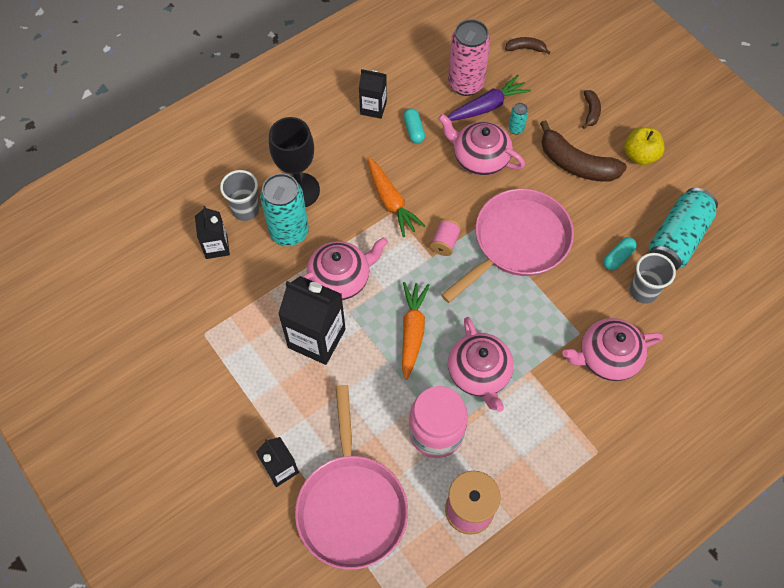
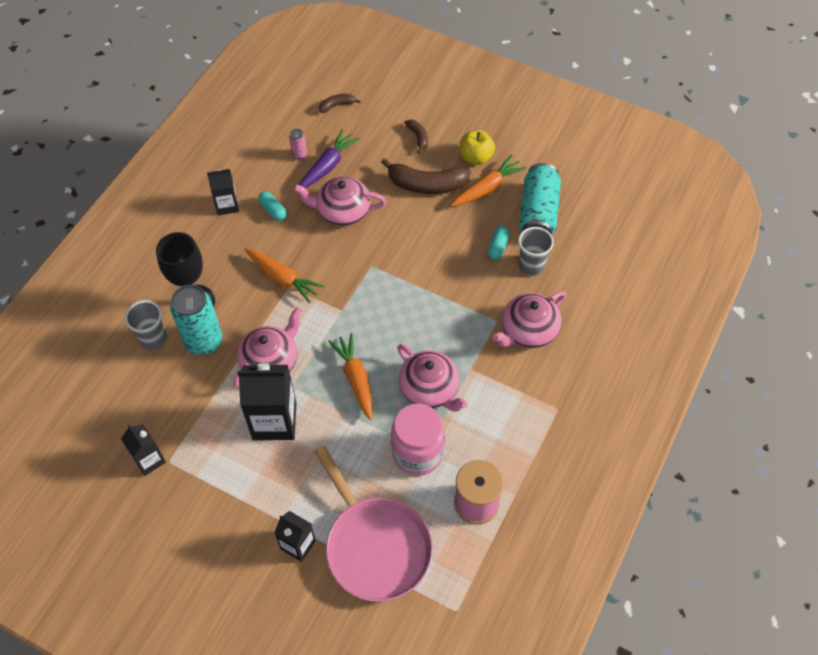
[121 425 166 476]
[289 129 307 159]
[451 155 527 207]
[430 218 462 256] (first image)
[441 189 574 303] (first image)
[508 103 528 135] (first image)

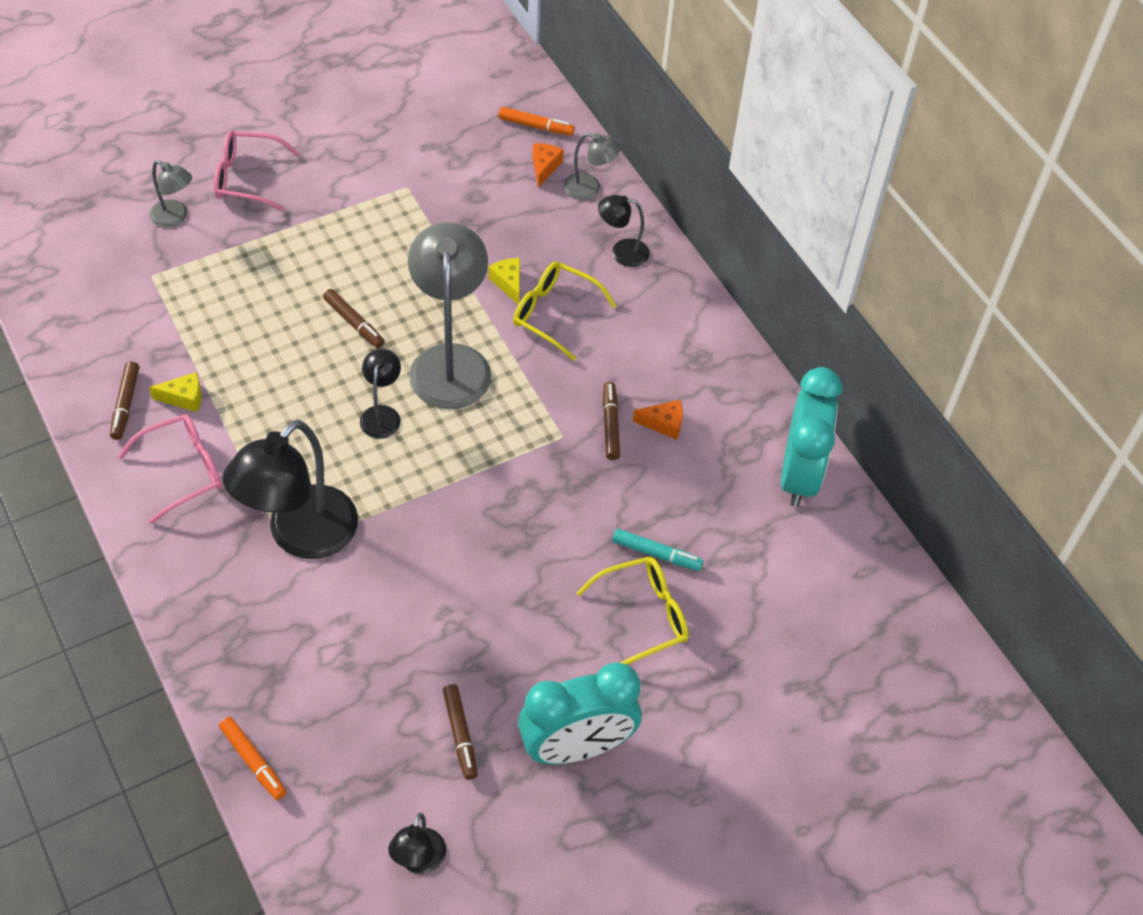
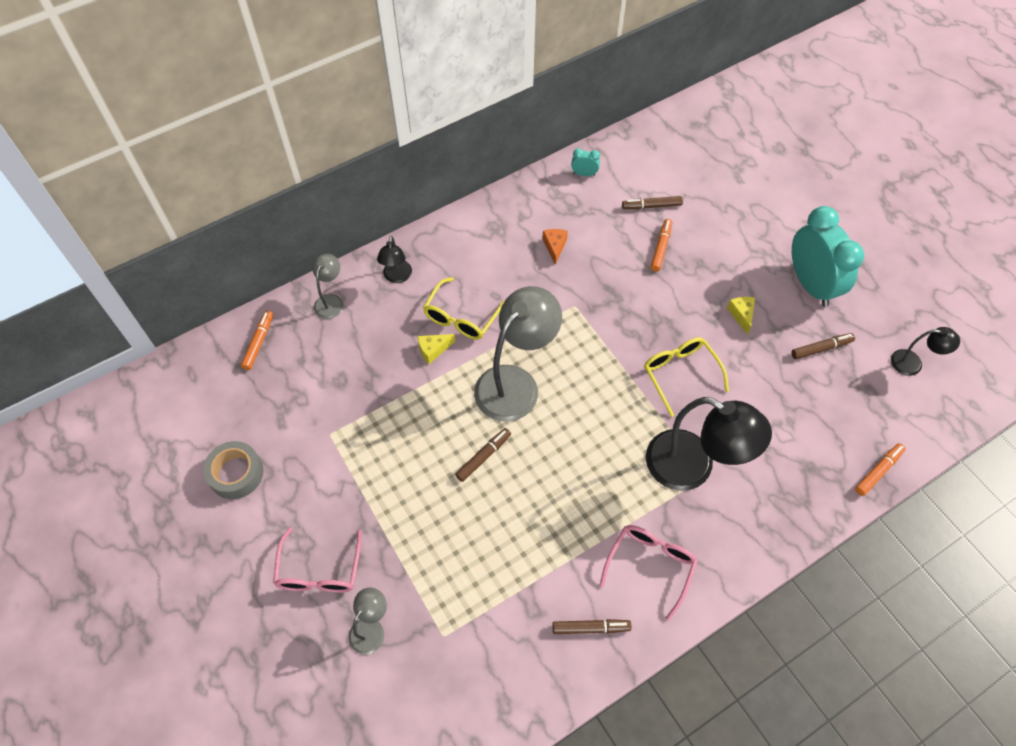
[203 441 263 499]
[474 286 562 422]
[571 148 600 176]
[599 525 698 621]
[622 196 683 209]
[644 337 729 417]
[651 219 672 272]
[727 297 755 335]
[360 349 401 439] (first image)
[532 143 564 187] (first image)

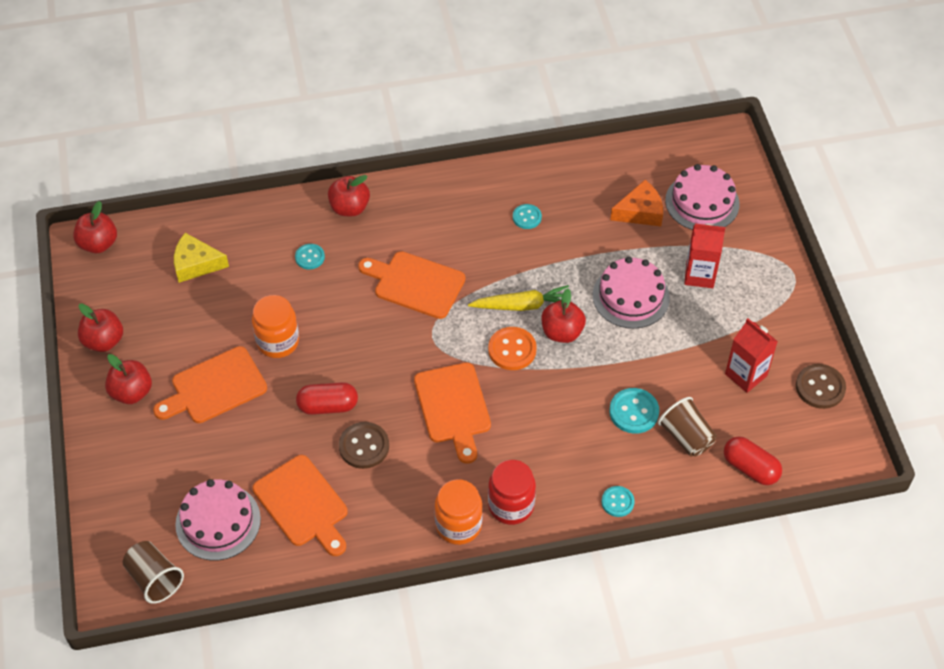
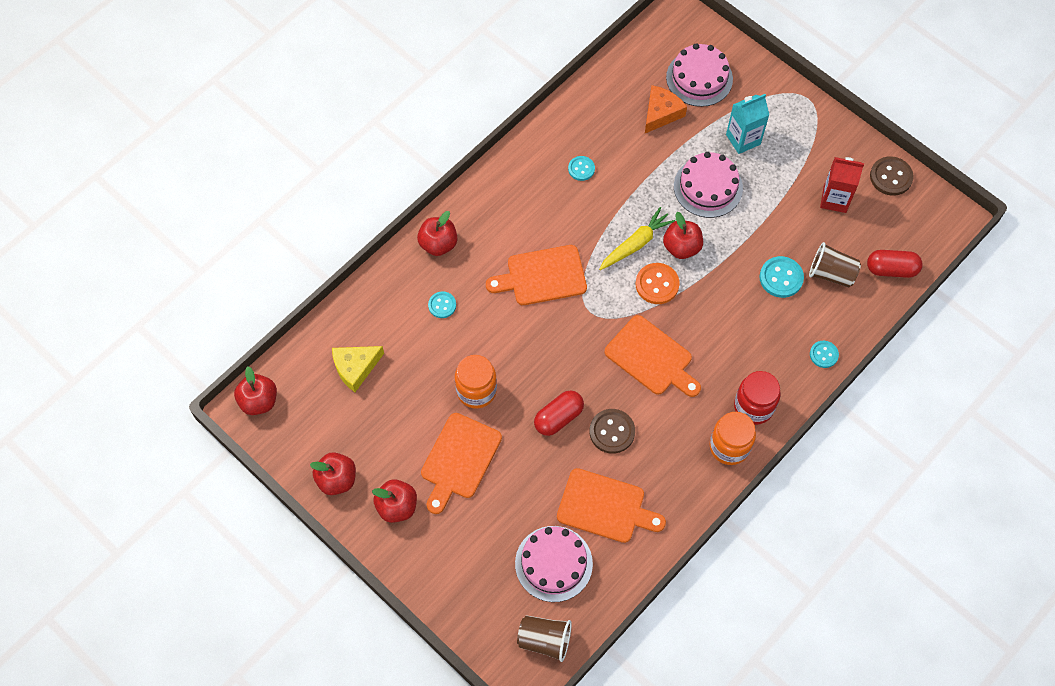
[726 94 769 154]

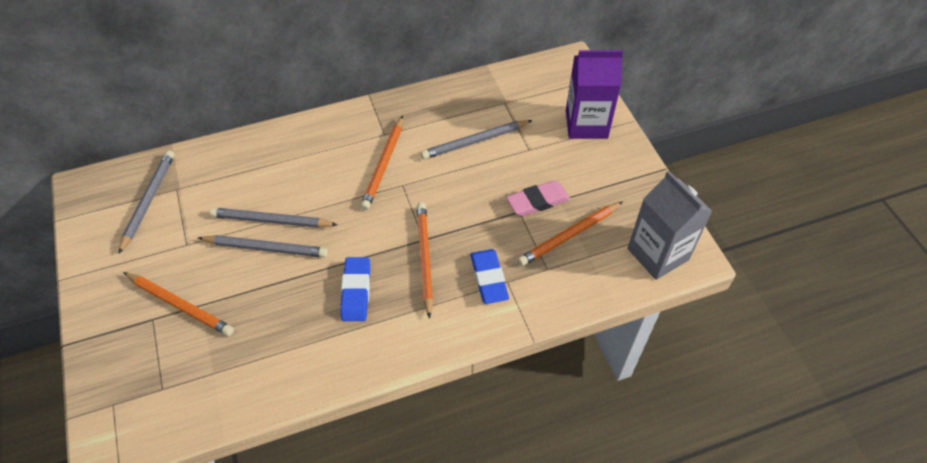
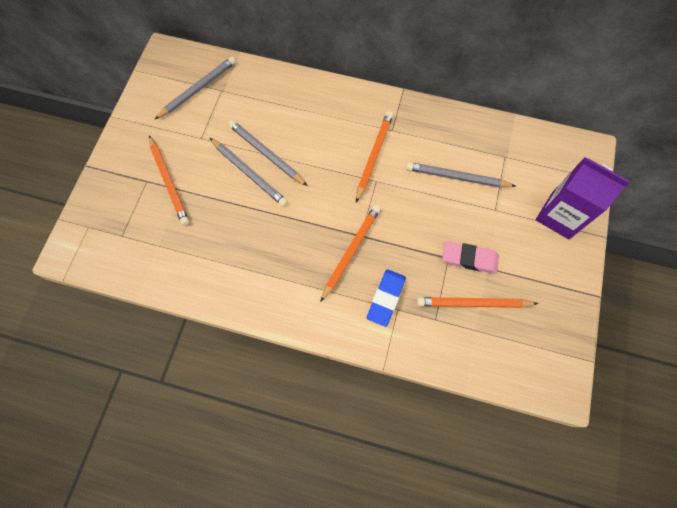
[356 111 393 203]
[340 257 370 321] (first image)
[627 171 713 280] (first image)

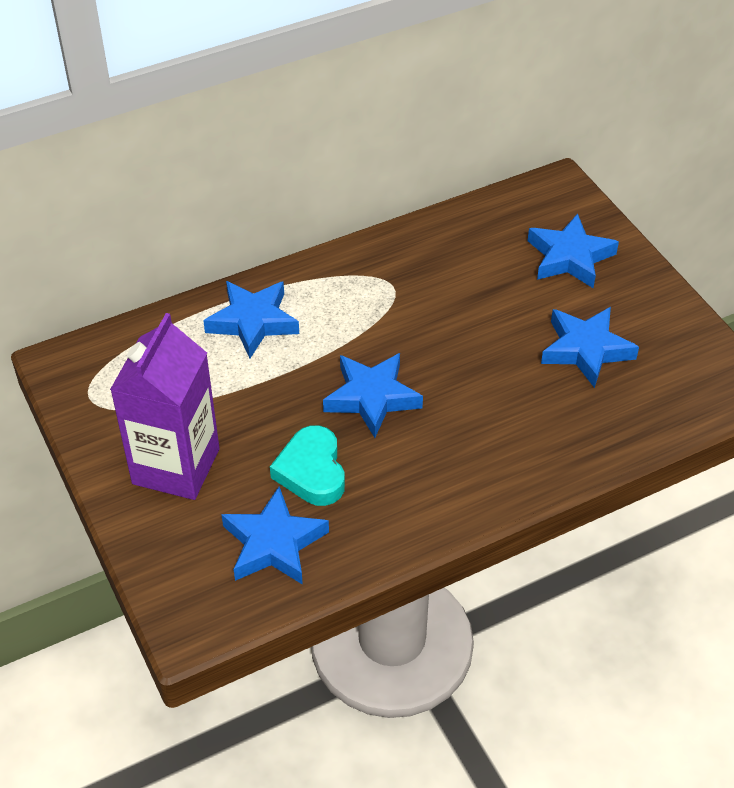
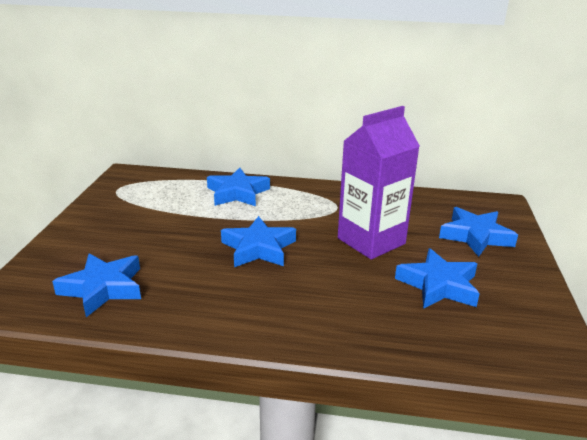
[338 106 420 260]
[270 425 345 506] (first image)

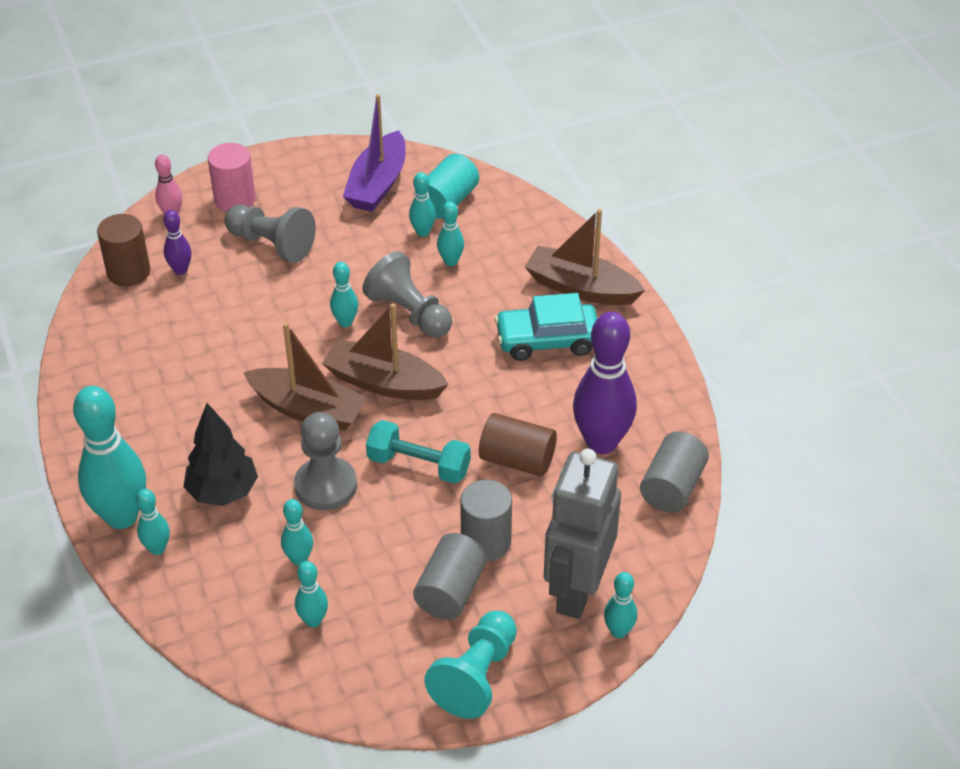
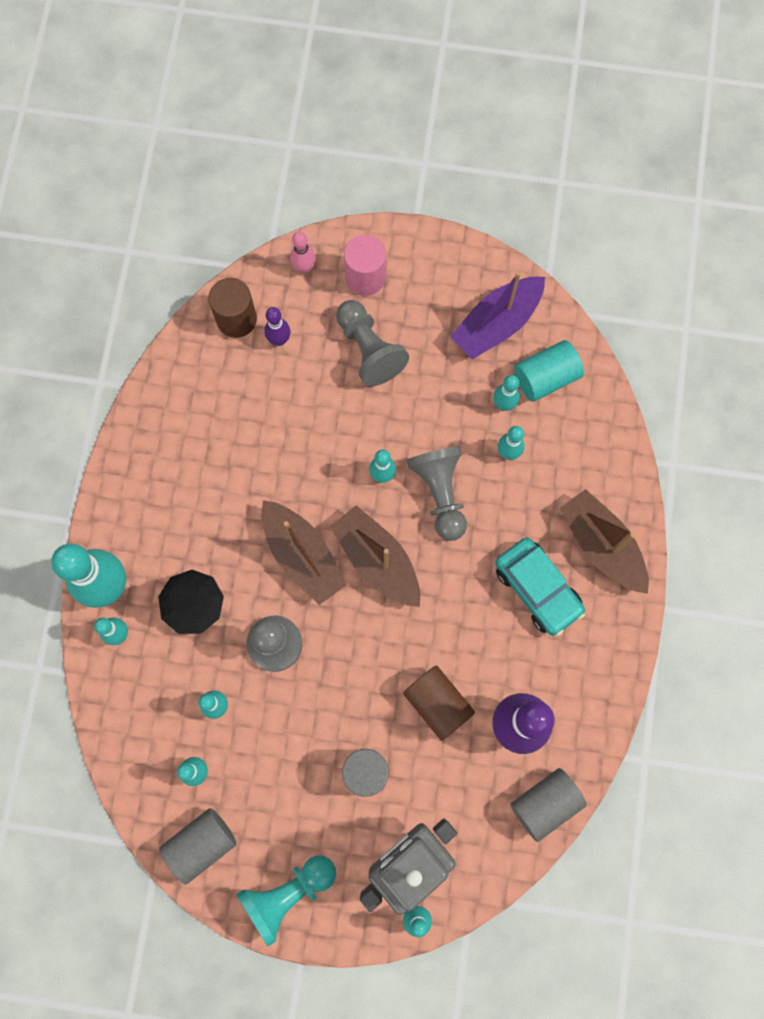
[159 808 237 885]
[495 538 585 636]
[366 420 471 484] (first image)

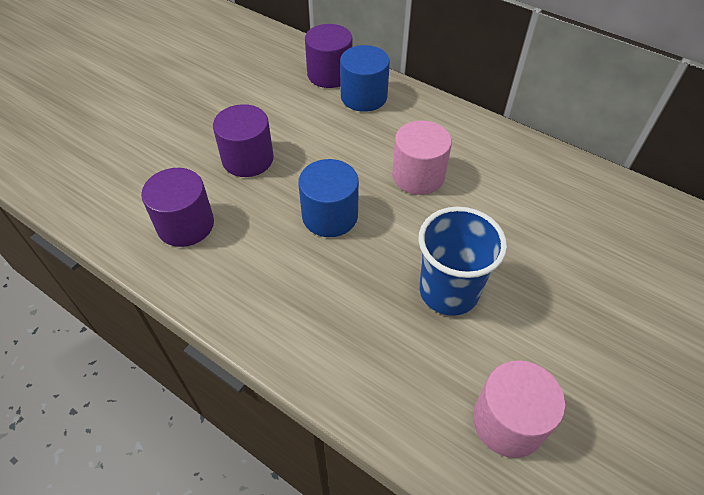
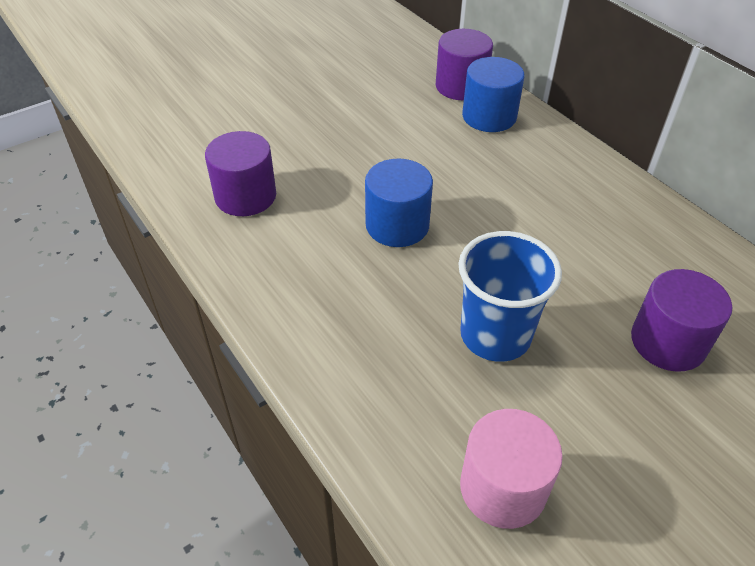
[631 269 732 372]
[392 120 452 195] (first image)

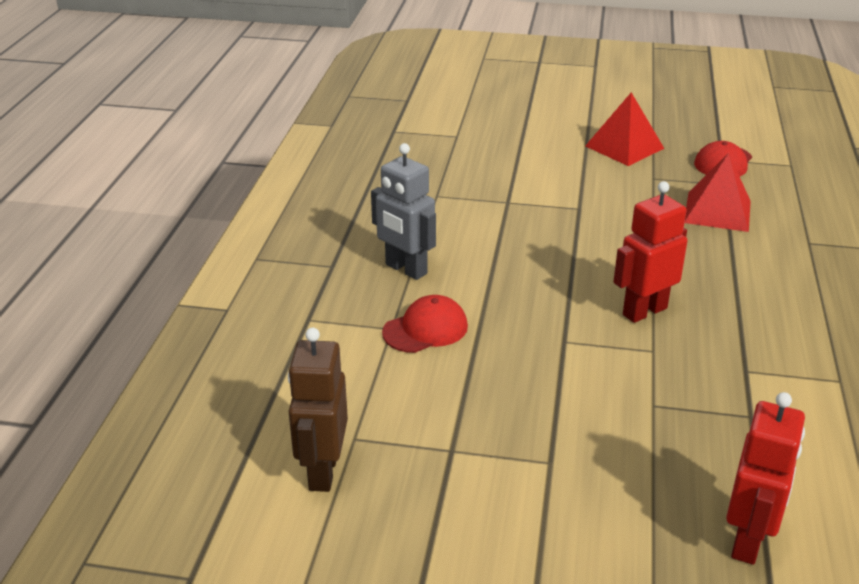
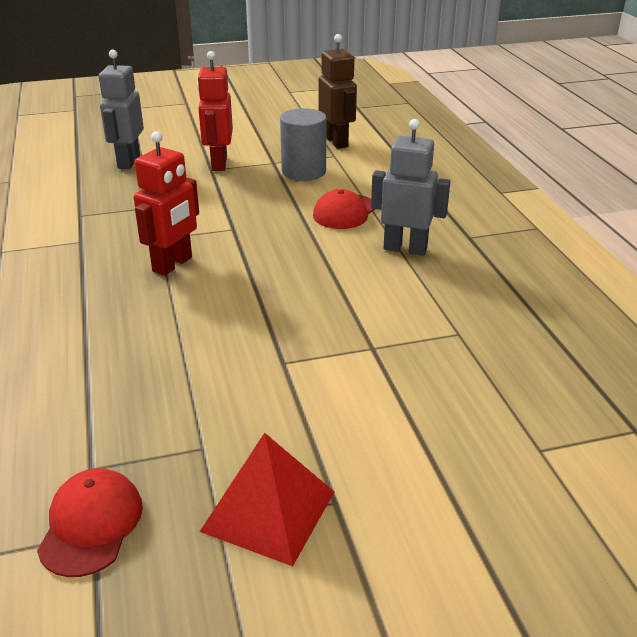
[99 50 144 169]
[197 51 233 171]
[280 108 326 181]
[685 153 751 232] (first image)

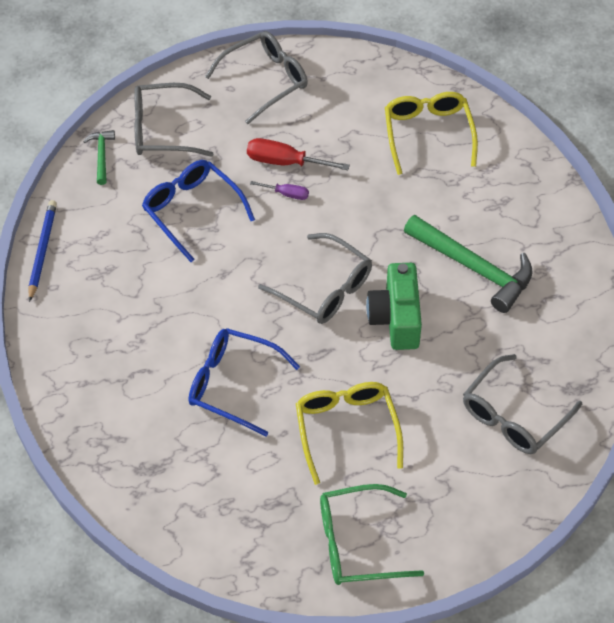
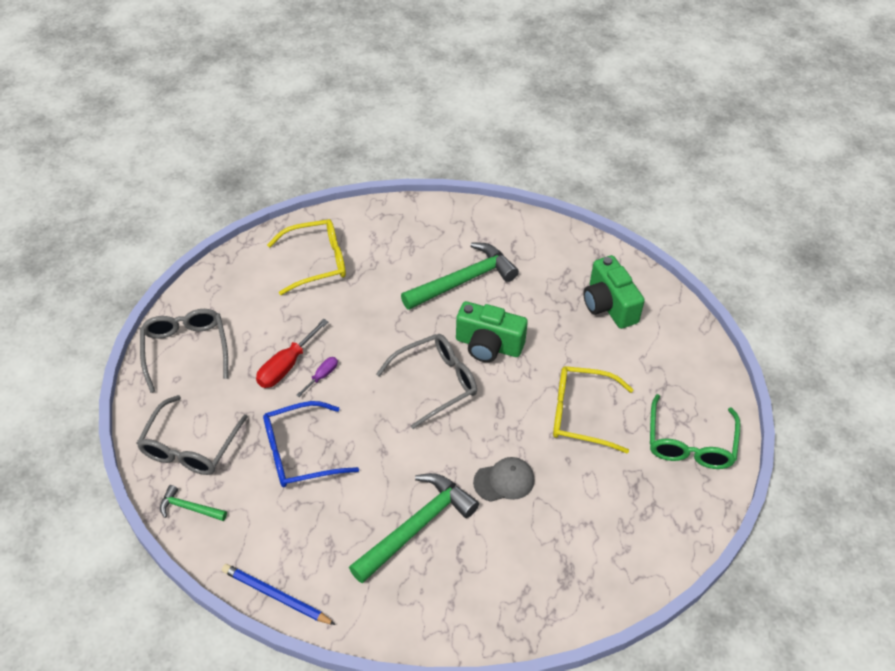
[267 219 346 295]
[349 473 479 584]
[473 457 535 502]
[583 255 645 329]

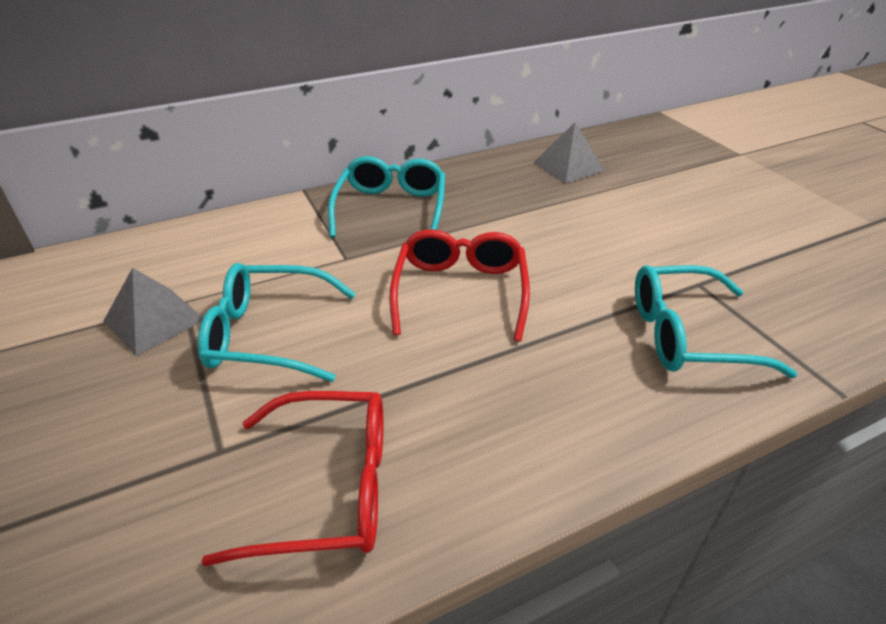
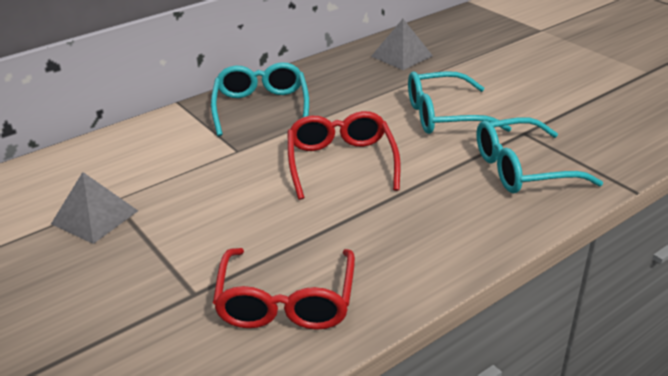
[213 248 355 330]
[408 71 512 134]

